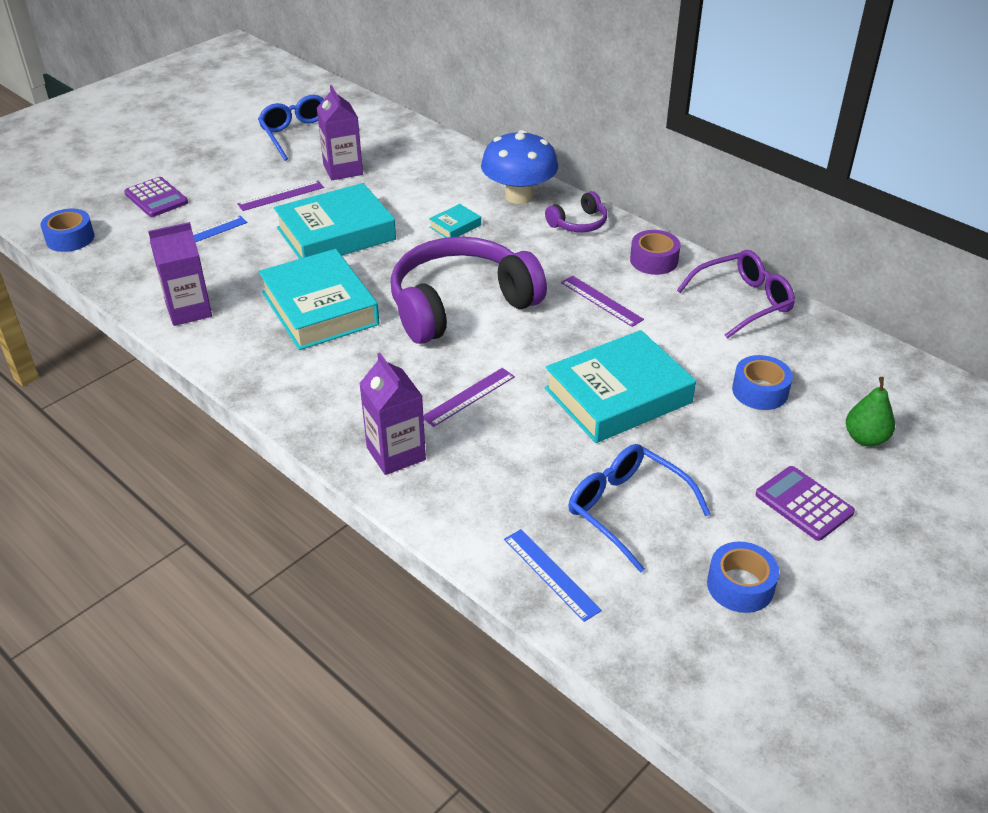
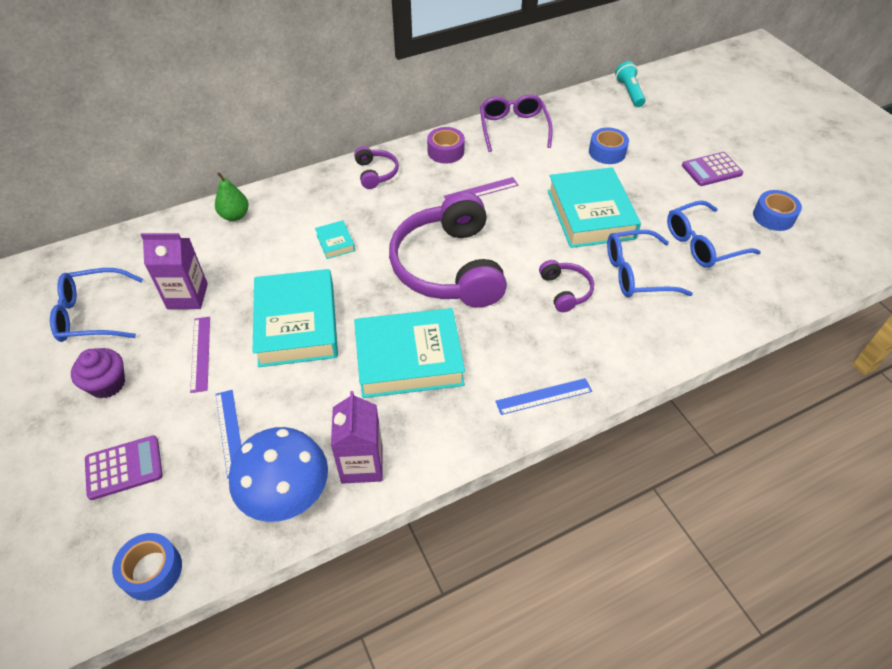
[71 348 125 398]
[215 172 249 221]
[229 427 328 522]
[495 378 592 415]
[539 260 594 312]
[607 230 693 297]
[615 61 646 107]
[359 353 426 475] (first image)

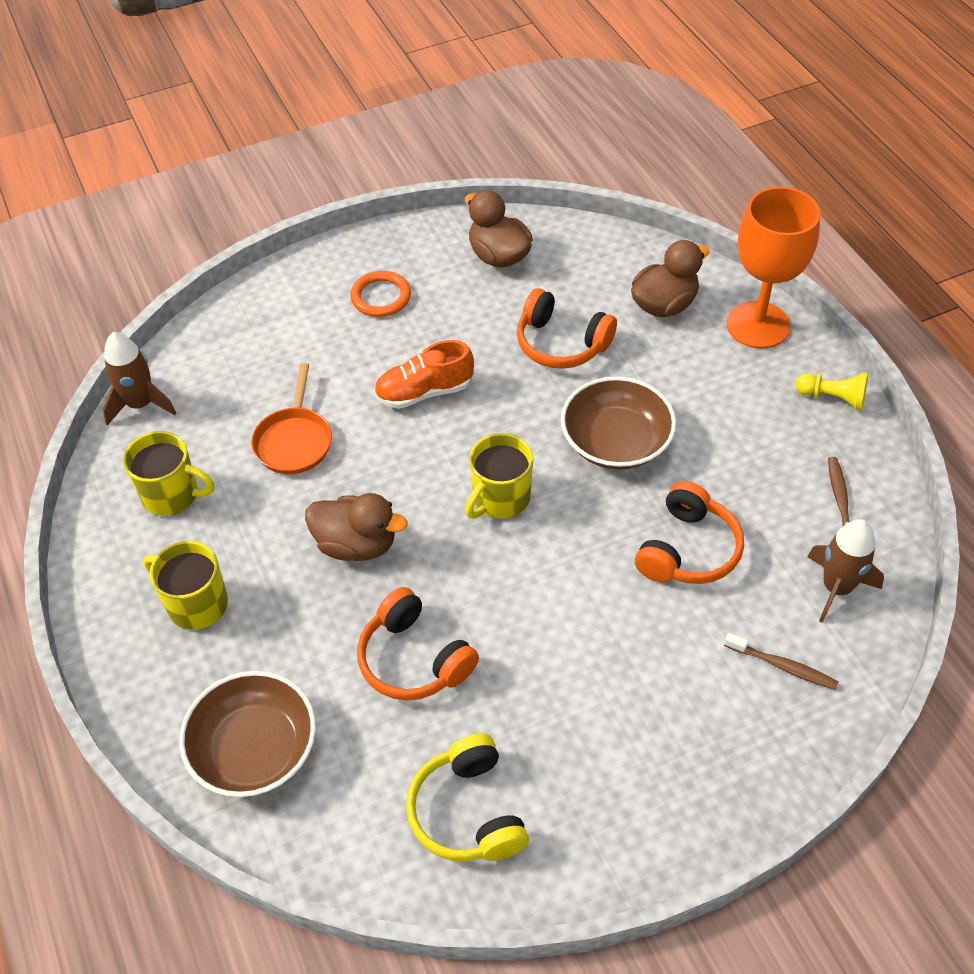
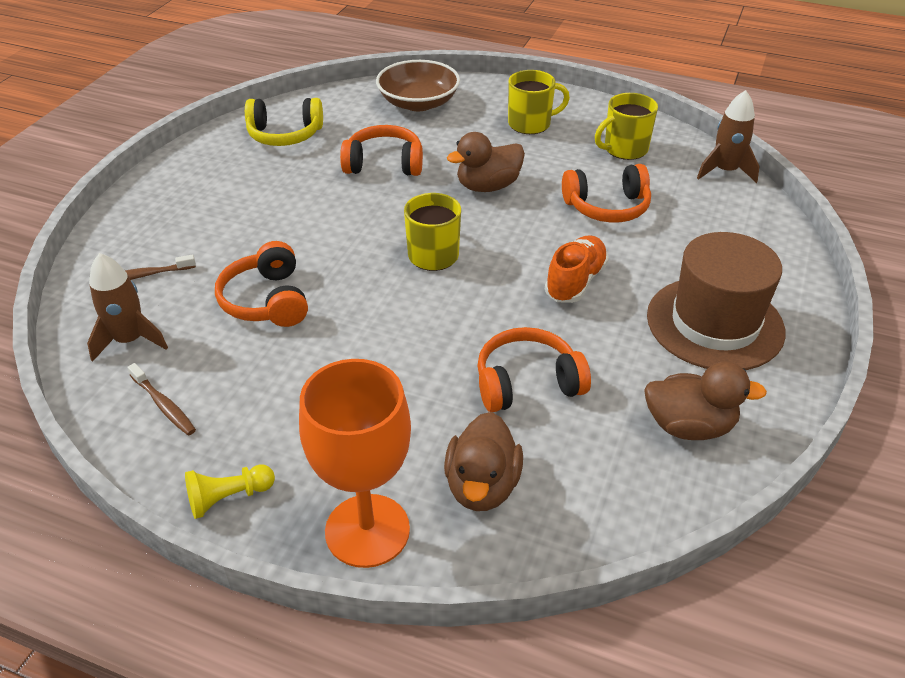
[245 98 323 146]
[562 164 651 223]
[647 232 786 370]
[561 376 676 470] (first image)

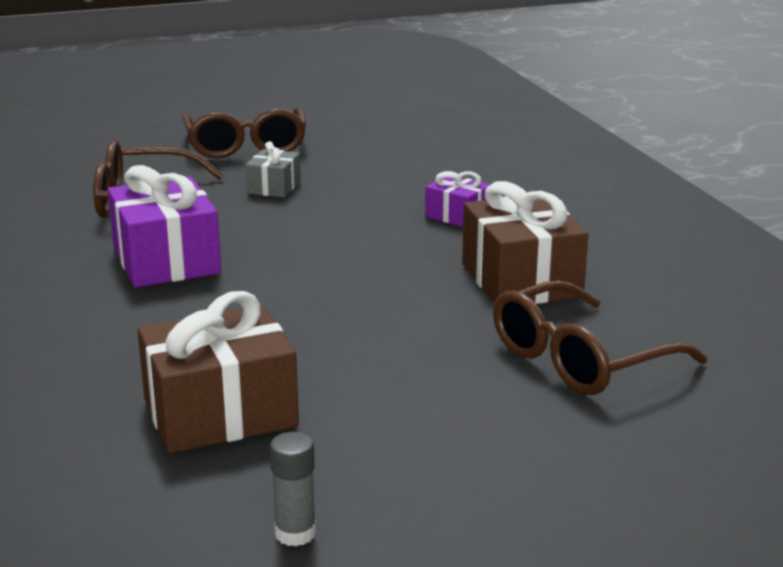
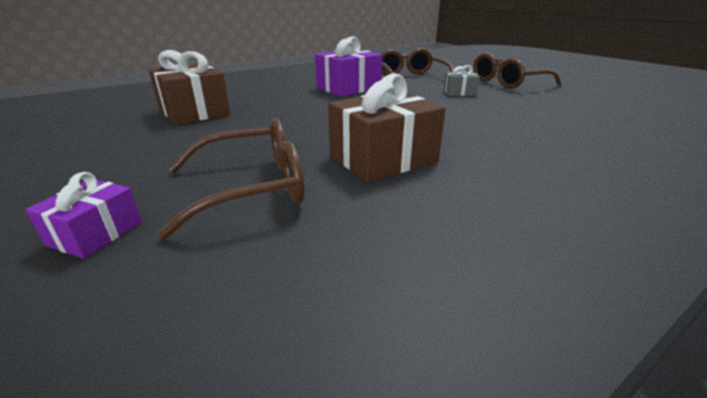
[25 172 142 258]
[157 118 305 240]
[270 432 316 546] (first image)

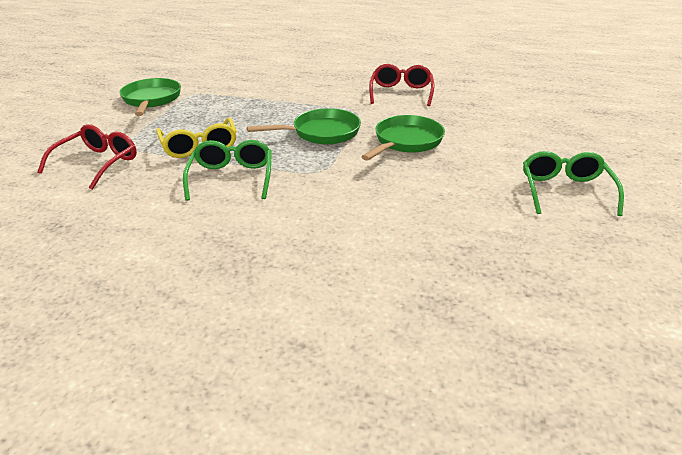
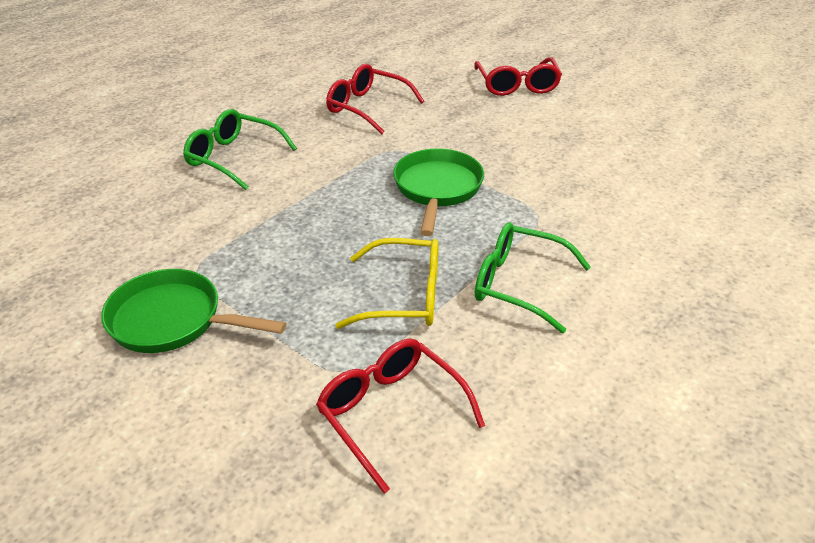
[183 109 297 190]
[474 58 562 96]
[361 115 445 161] (first image)

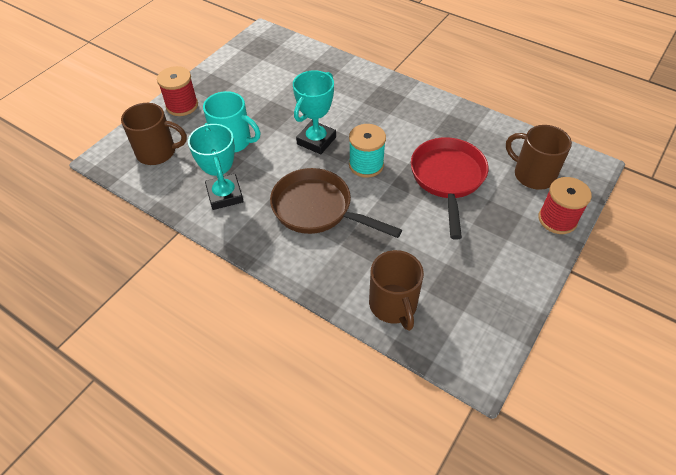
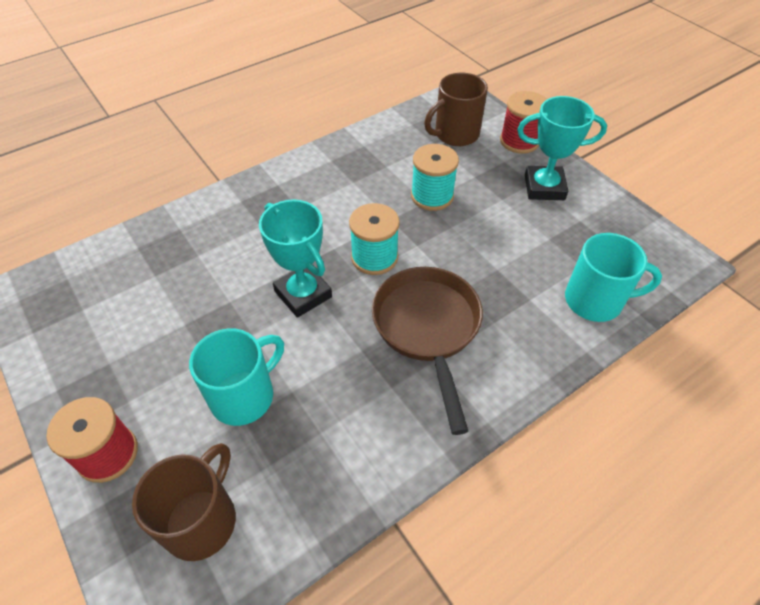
[372 267 483 435]
[411 144 459 211]
[517 96 607 200]
[565 233 662 322]

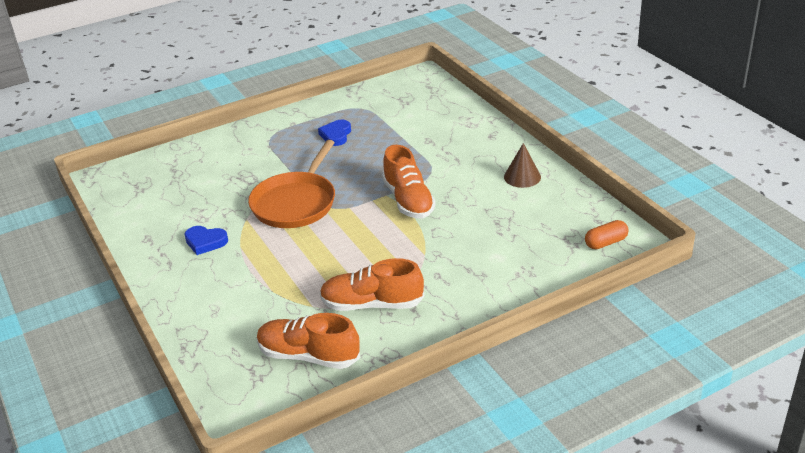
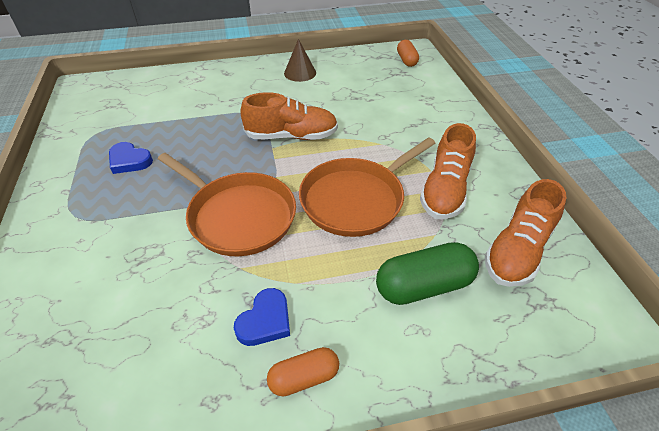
[267 347 339 397]
[299 137 435 237]
[376 242 479 305]

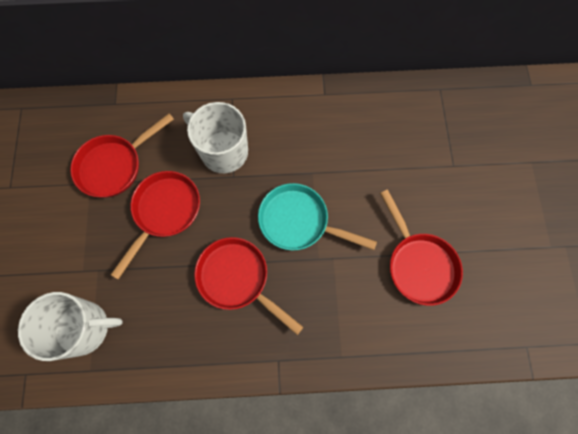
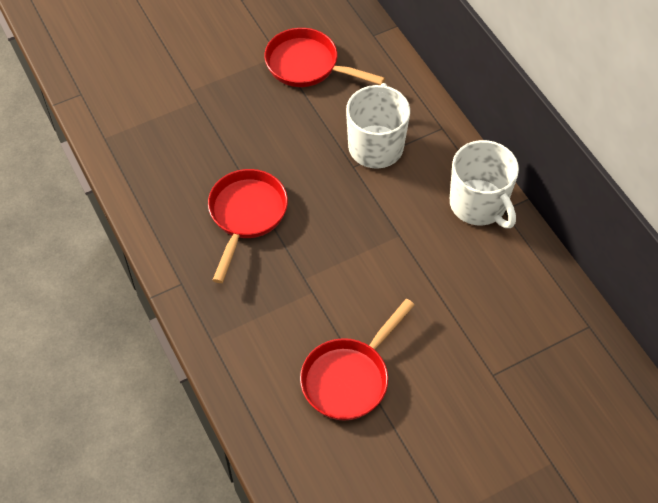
[450 140 519 228]
[111 171 200 279] (first image)
[258 183 377 250] (first image)

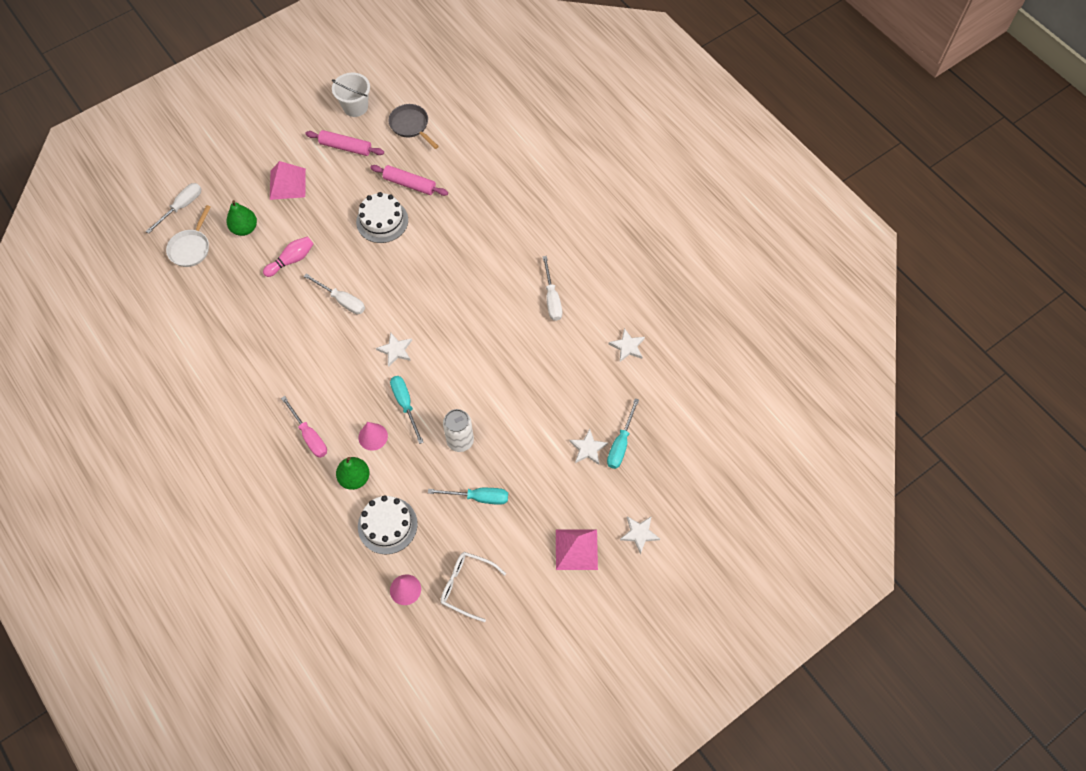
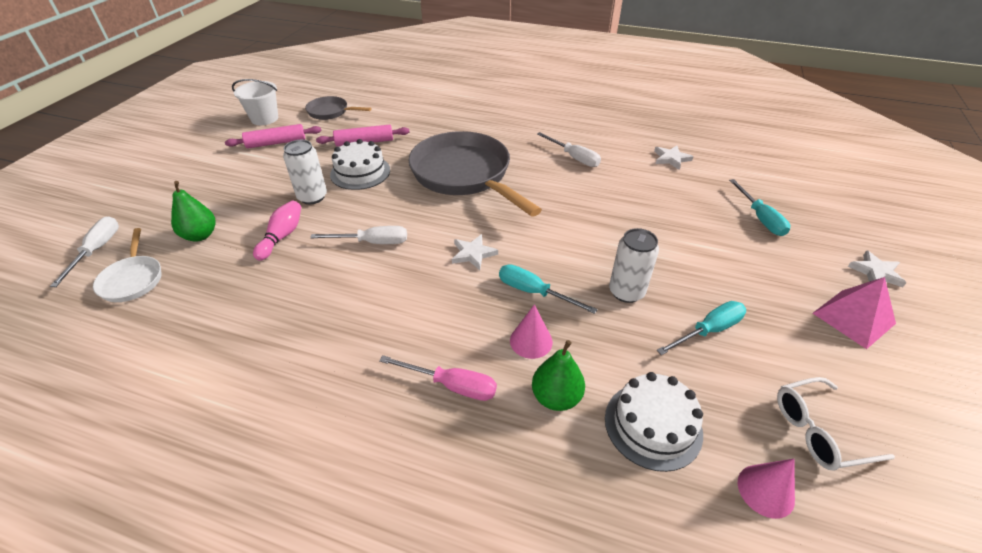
[283 140 327 204]
[408 131 542 217]
[270 161 306 200] (first image)
[569 429 608 465] (first image)

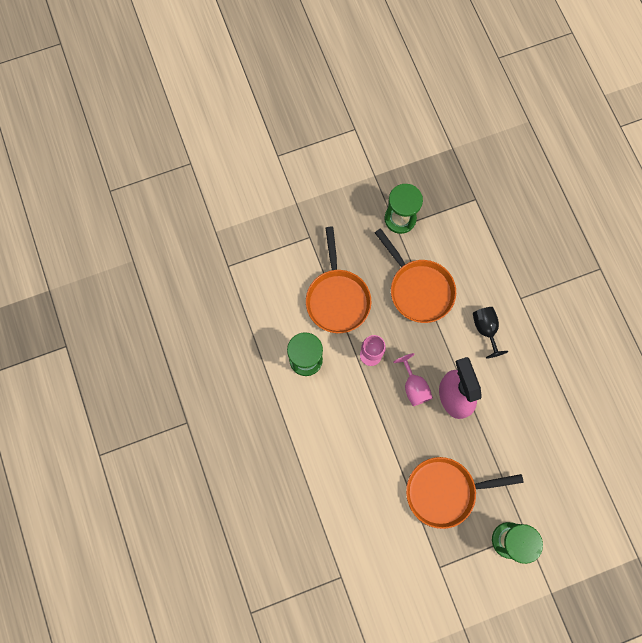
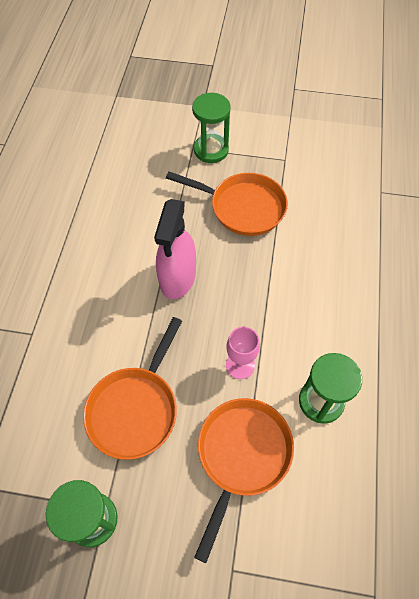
[83 317 182 460]
[394 353 433 406] (first image)
[473 307 508 359] (first image)

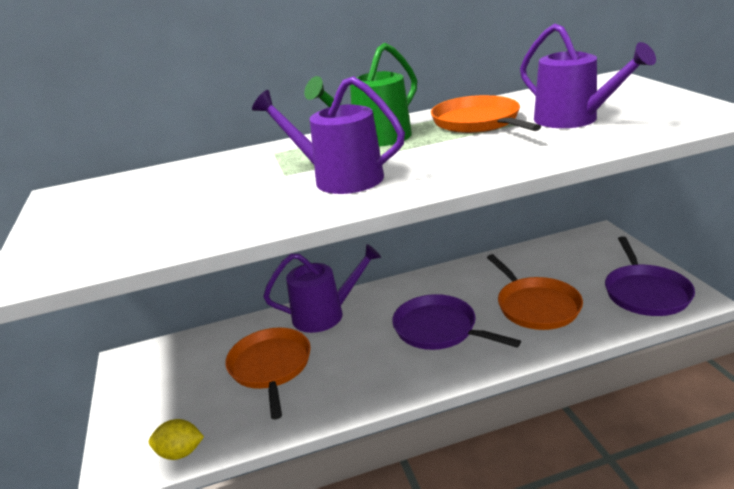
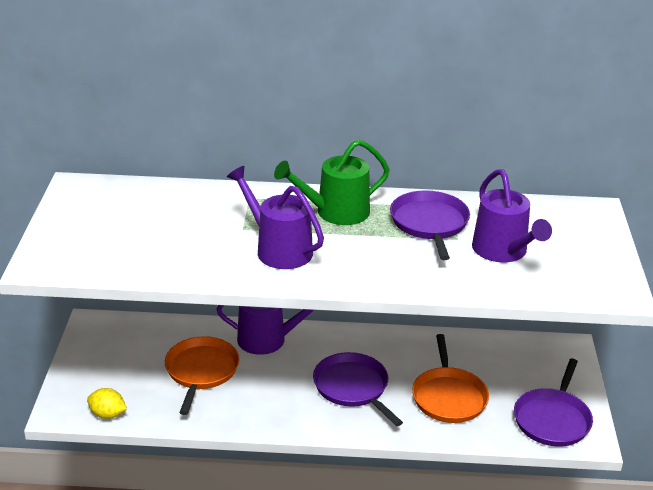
[390 190 470 260]

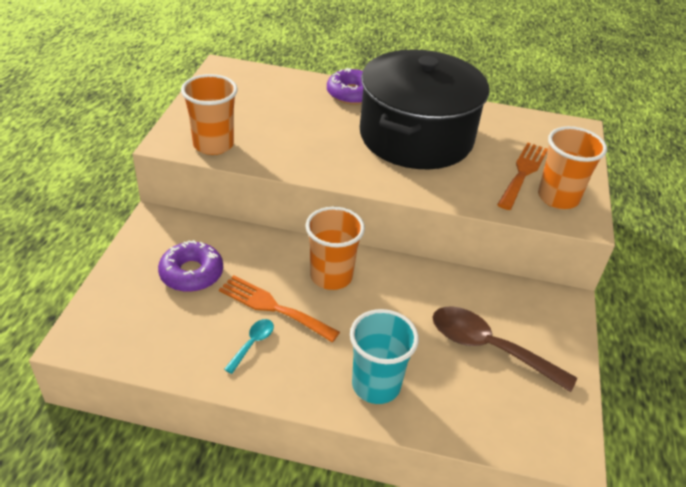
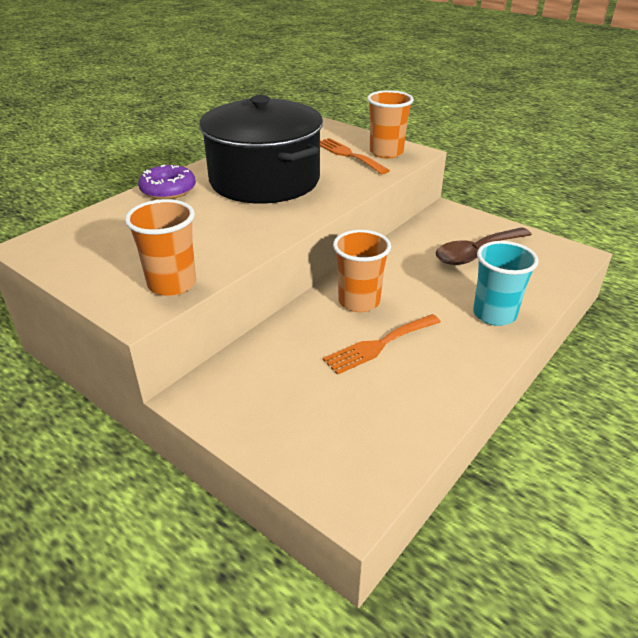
[158 240 223 292] (first image)
[224 319 274 374] (first image)

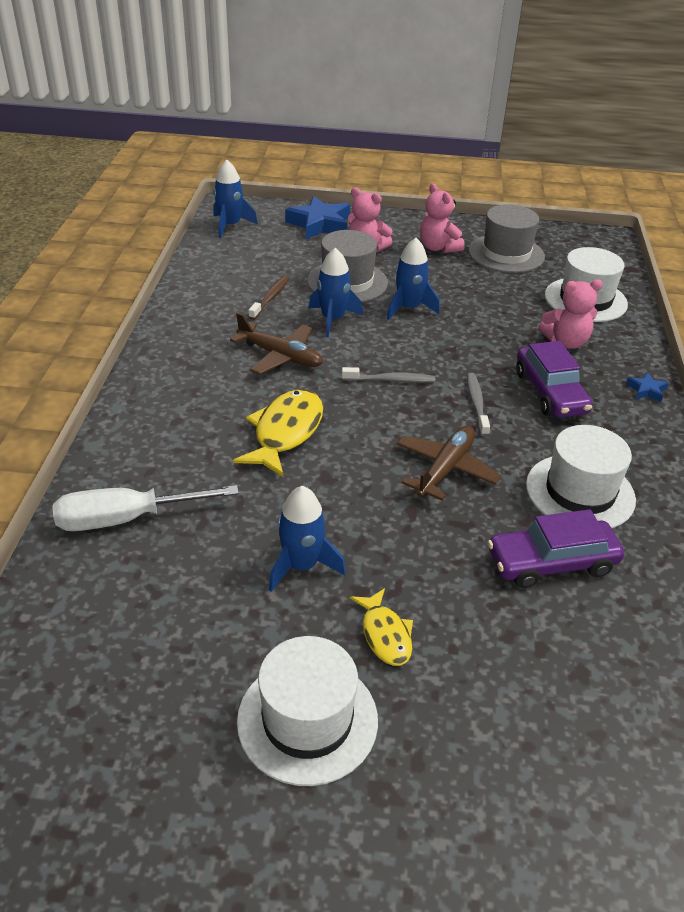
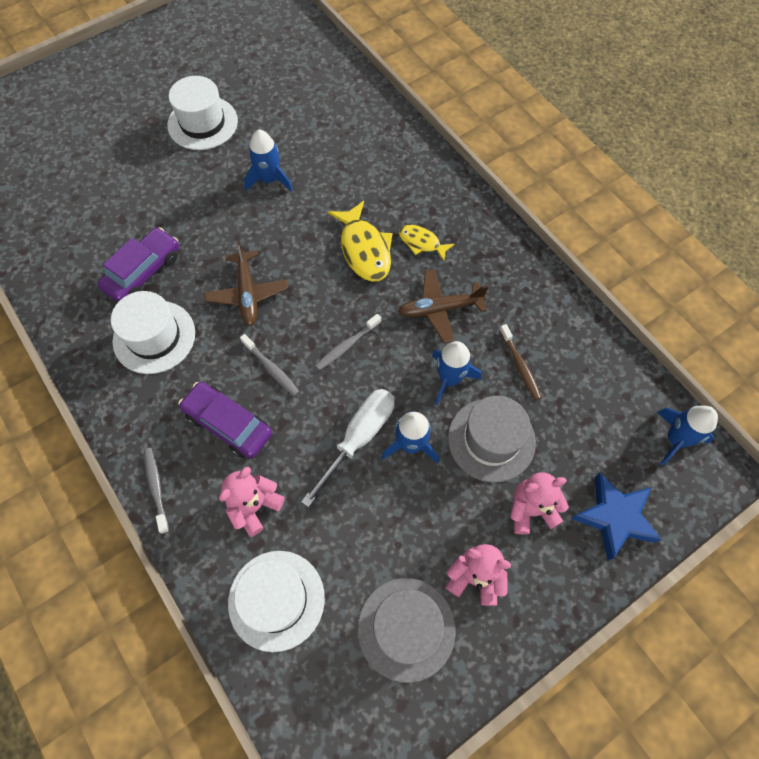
[144 448 169 534]
[301 389 395 507]
[399 225 455 261]

